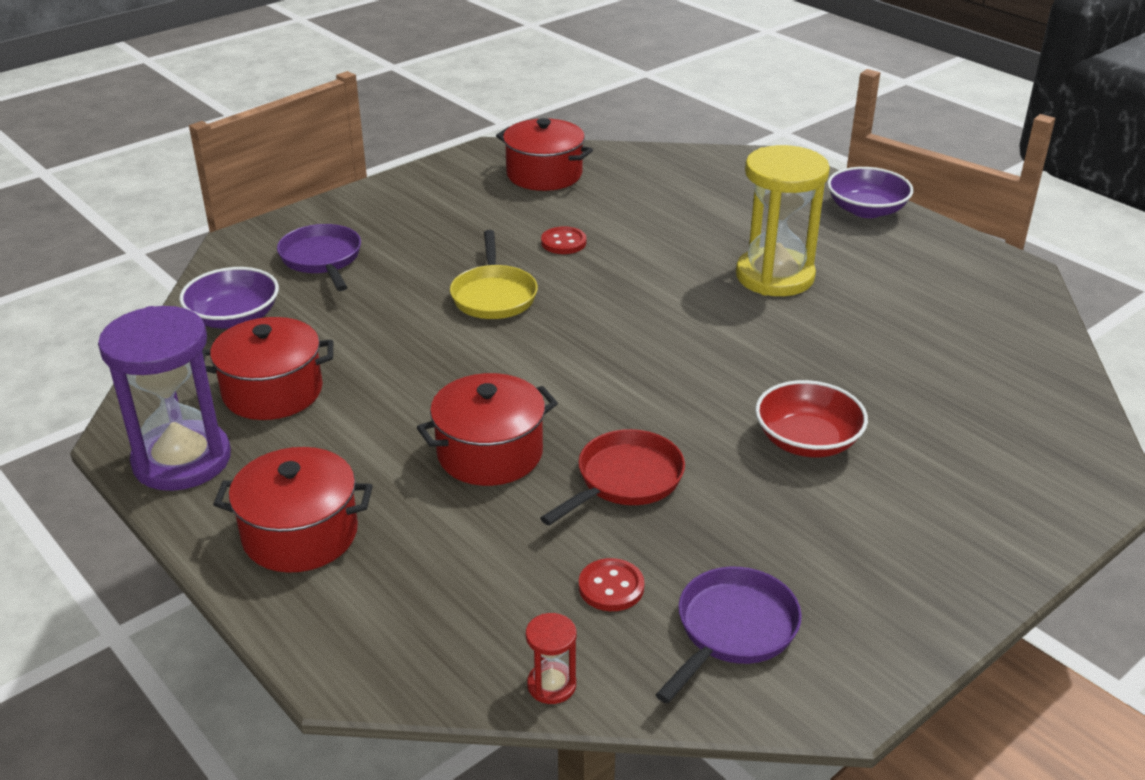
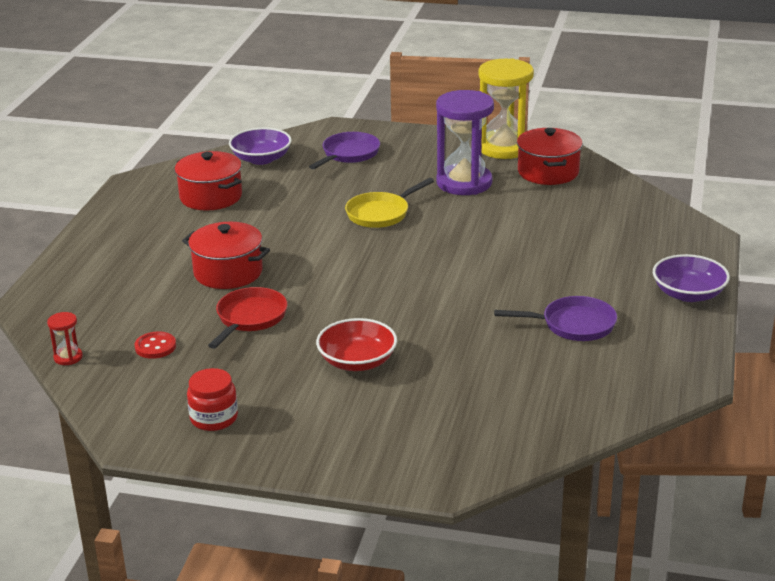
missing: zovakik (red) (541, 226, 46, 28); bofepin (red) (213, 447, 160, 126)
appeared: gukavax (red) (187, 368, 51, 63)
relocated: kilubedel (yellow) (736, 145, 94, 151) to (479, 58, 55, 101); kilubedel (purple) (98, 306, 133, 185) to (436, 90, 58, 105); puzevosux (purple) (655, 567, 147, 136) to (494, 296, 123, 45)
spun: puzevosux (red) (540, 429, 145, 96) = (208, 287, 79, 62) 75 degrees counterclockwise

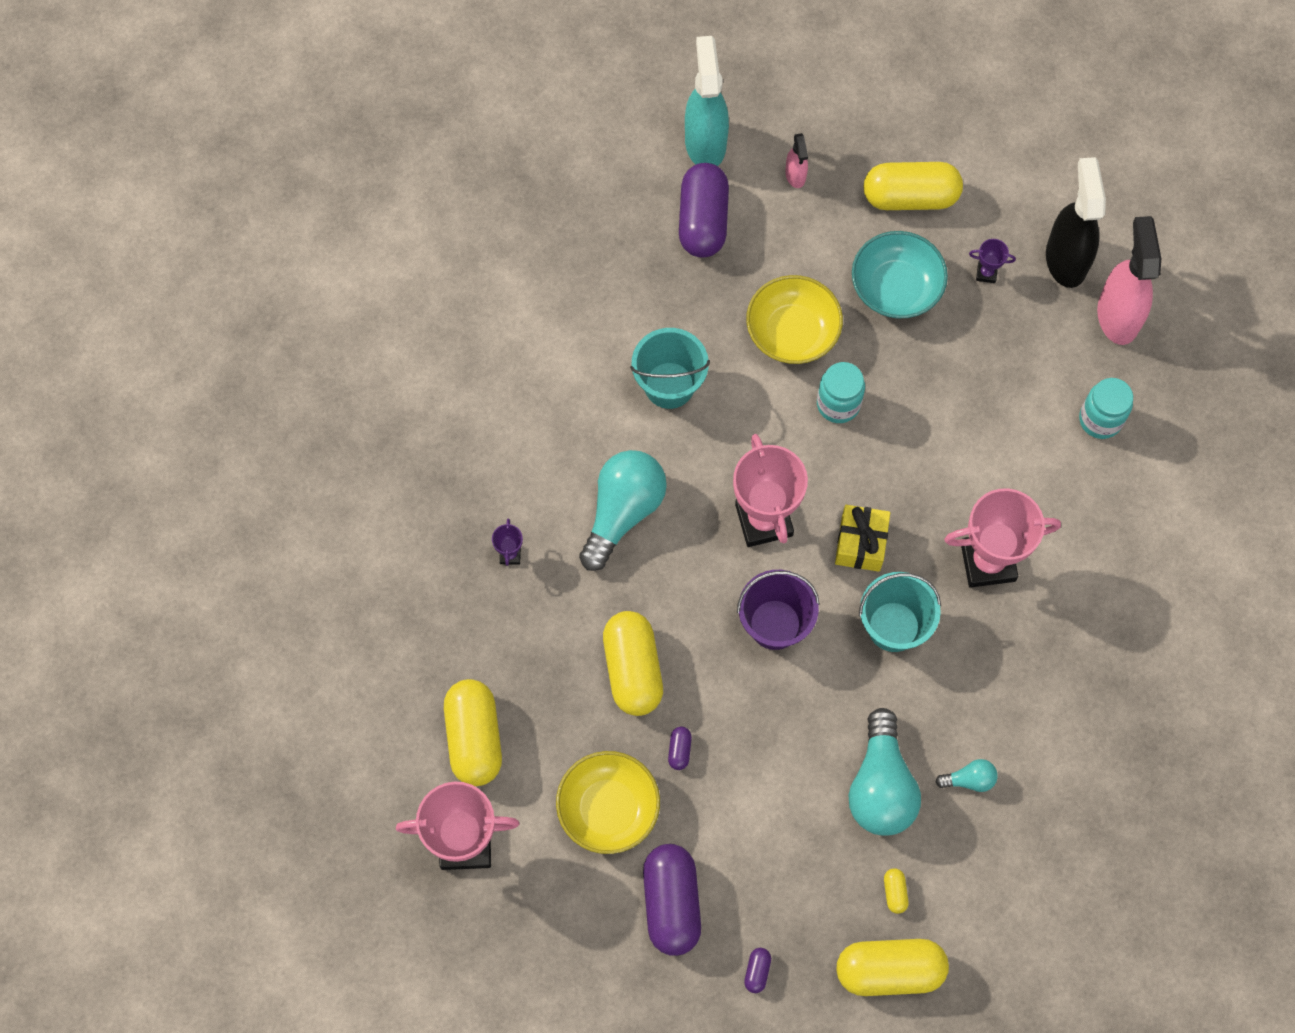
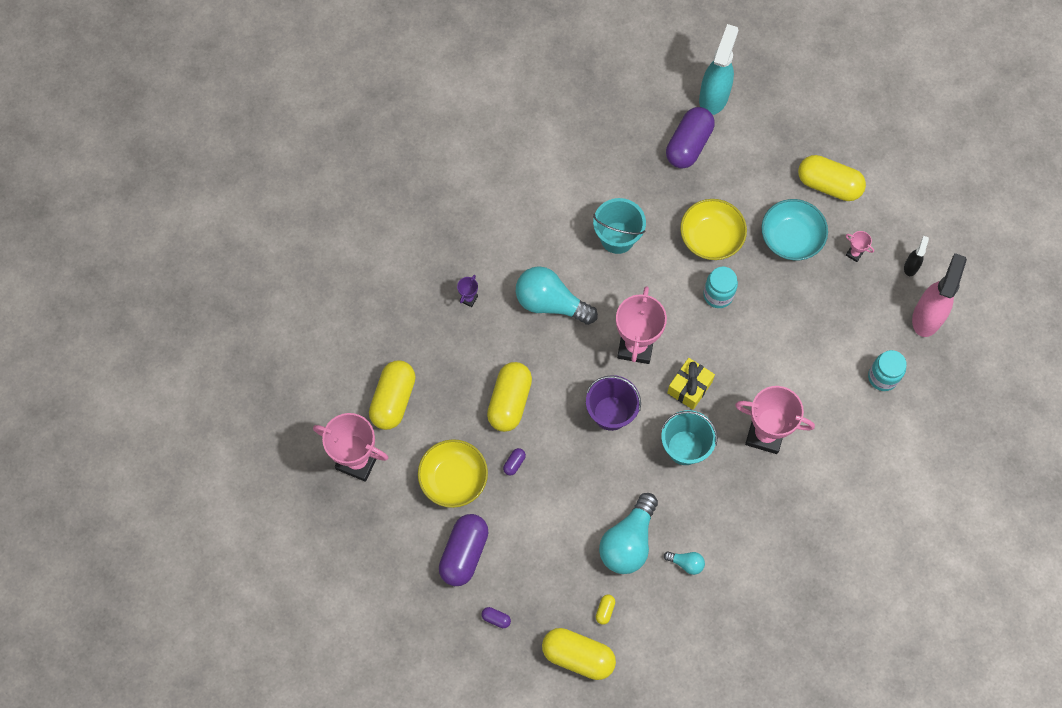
missing: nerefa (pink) (785, 133, 23, 55)
colour: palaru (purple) (969, 239, 47, 44) to palaru (pink) (846, 231, 28, 31)
spun: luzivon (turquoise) (579, 450, 88, 121) = (516, 266, 82, 59) 120 degrees counterclockwise; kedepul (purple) (744, 948, 27, 45) = (481, 607, 30, 21) 75 degrees clockwise
size: nerefa (black) (1046, 157, 60, 131) = (904, 236, 25, 40) x0.49

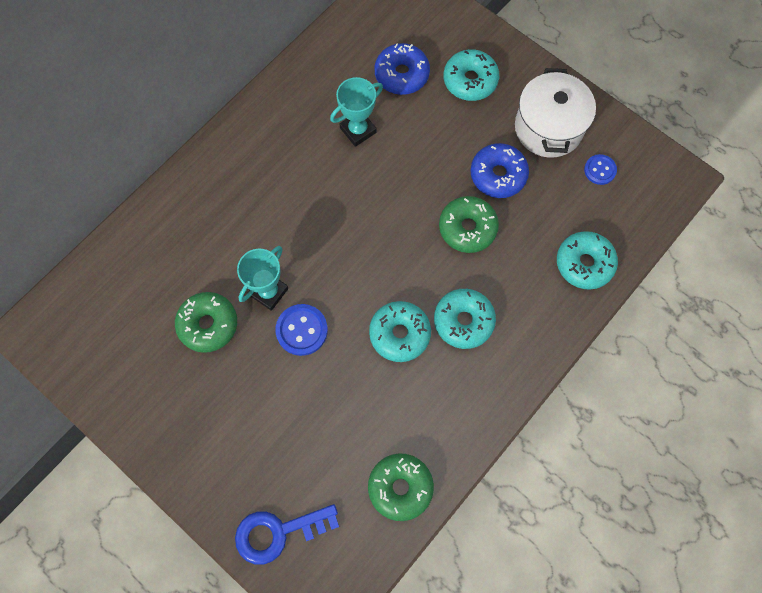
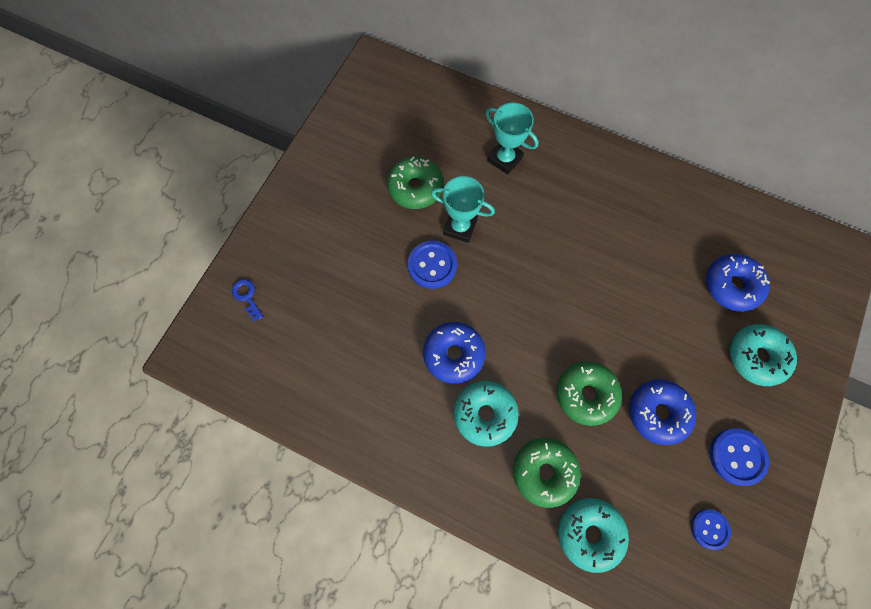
relocated: palaru (turquoise) (330, 77, 53, 70) to (485, 103, 53, 72); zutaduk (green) (368, 453, 66, 68) to (513, 438, 68, 70)
exchanged: bofepin (white) (515, 68, 81, 90) to zovakik (blue) (709, 428, 60, 58)
colour: zutaduk (turquoise) (369, 301, 62, 61) to zutaduk (blue) (423, 322, 63, 62)
size: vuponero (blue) (235, 504, 104, 61) = (232, 279, 31, 43) x0.50

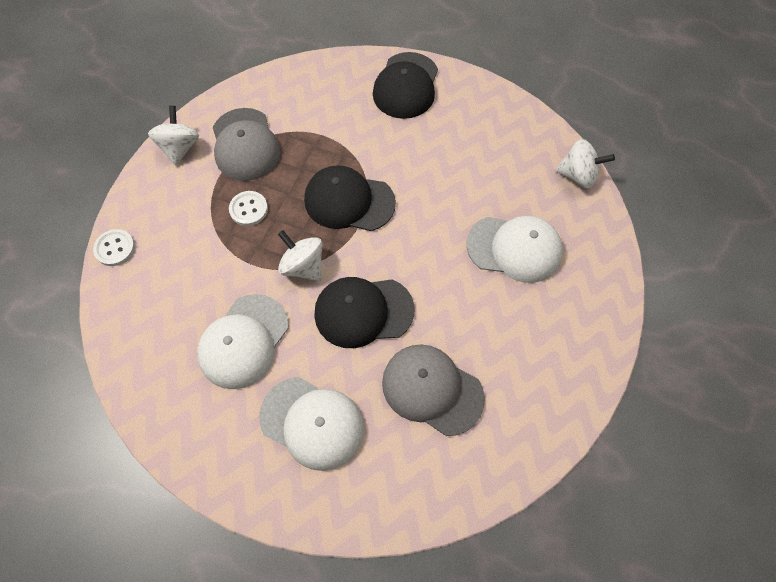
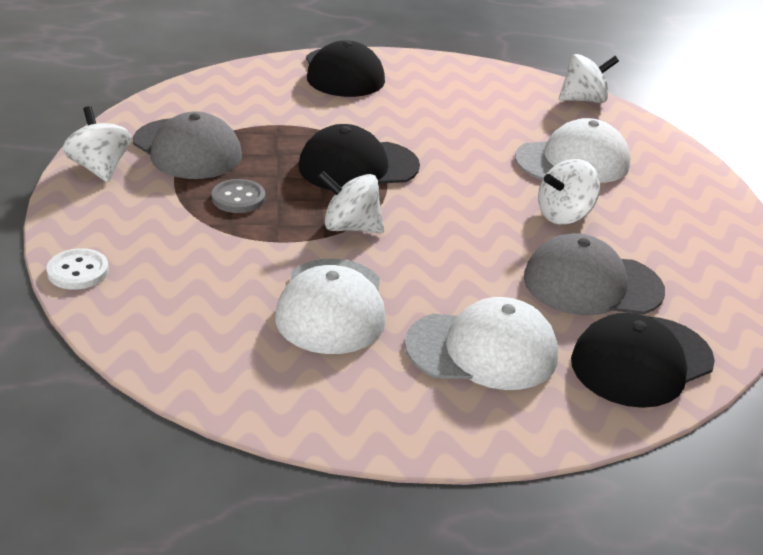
appeared: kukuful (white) (538, 159, 62, 65)
relocated: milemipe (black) (314, 277, 100, 71) to (571, 313, 144, 95)
colour: zovakik (white) (229, 191, 39, 35) to zovakik (grey) (212, 179, 53, 34)

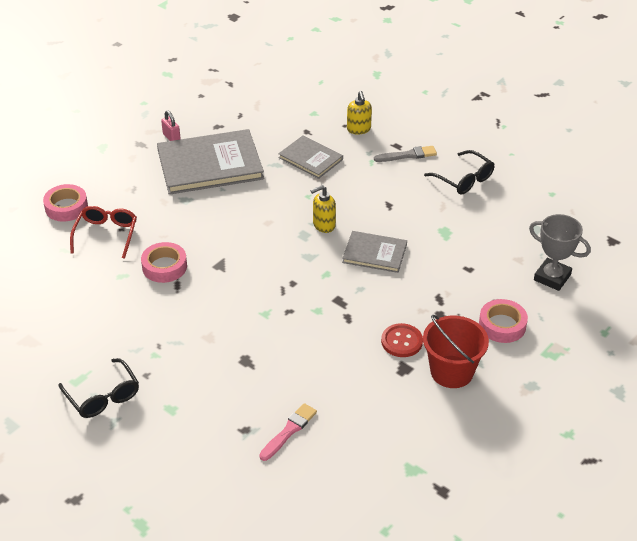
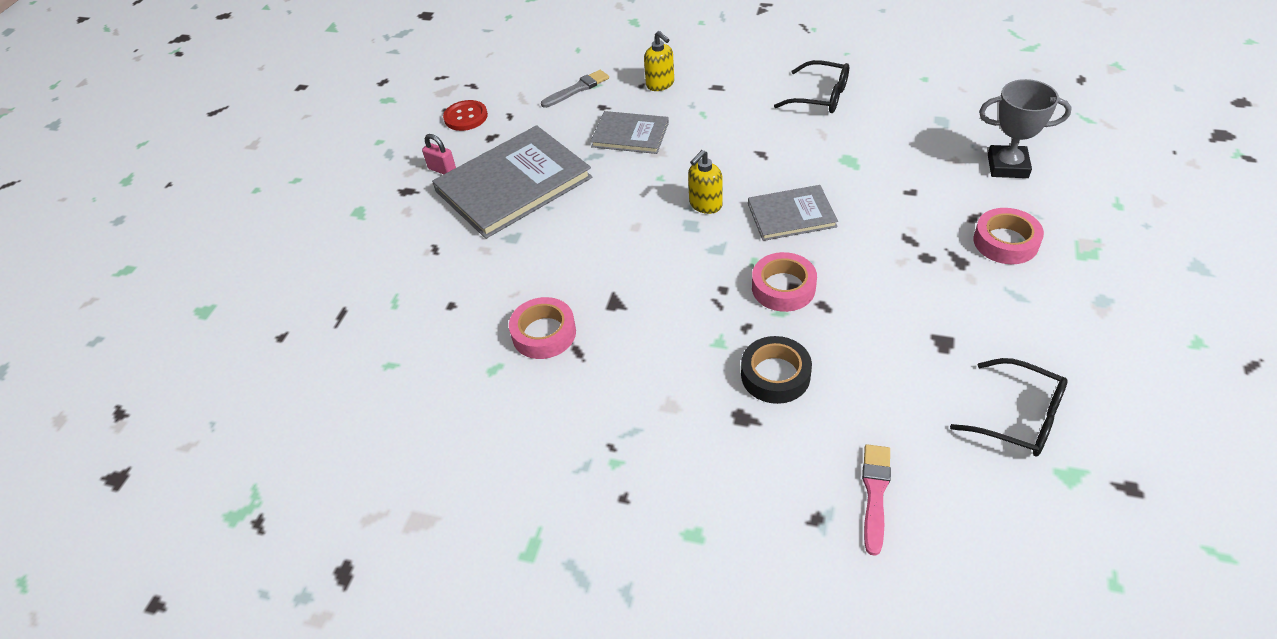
missing: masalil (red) (70, 206, 67, 53); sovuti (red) (423, 315, 66, 73)
appeared: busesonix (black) (741, 336, 71, 68)
relocated: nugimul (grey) (374, 146, 63, 16) to (541, 70, 68, 38); busesonix (pink) (43, 184, 45, 38) to (752, 252, 65, 60); zovakik (red) (381, 323, 42, 34) to (443, 100, 45, 31); masalil (black) (58, 358, 81, 60) to (950, 358, 118, 98)

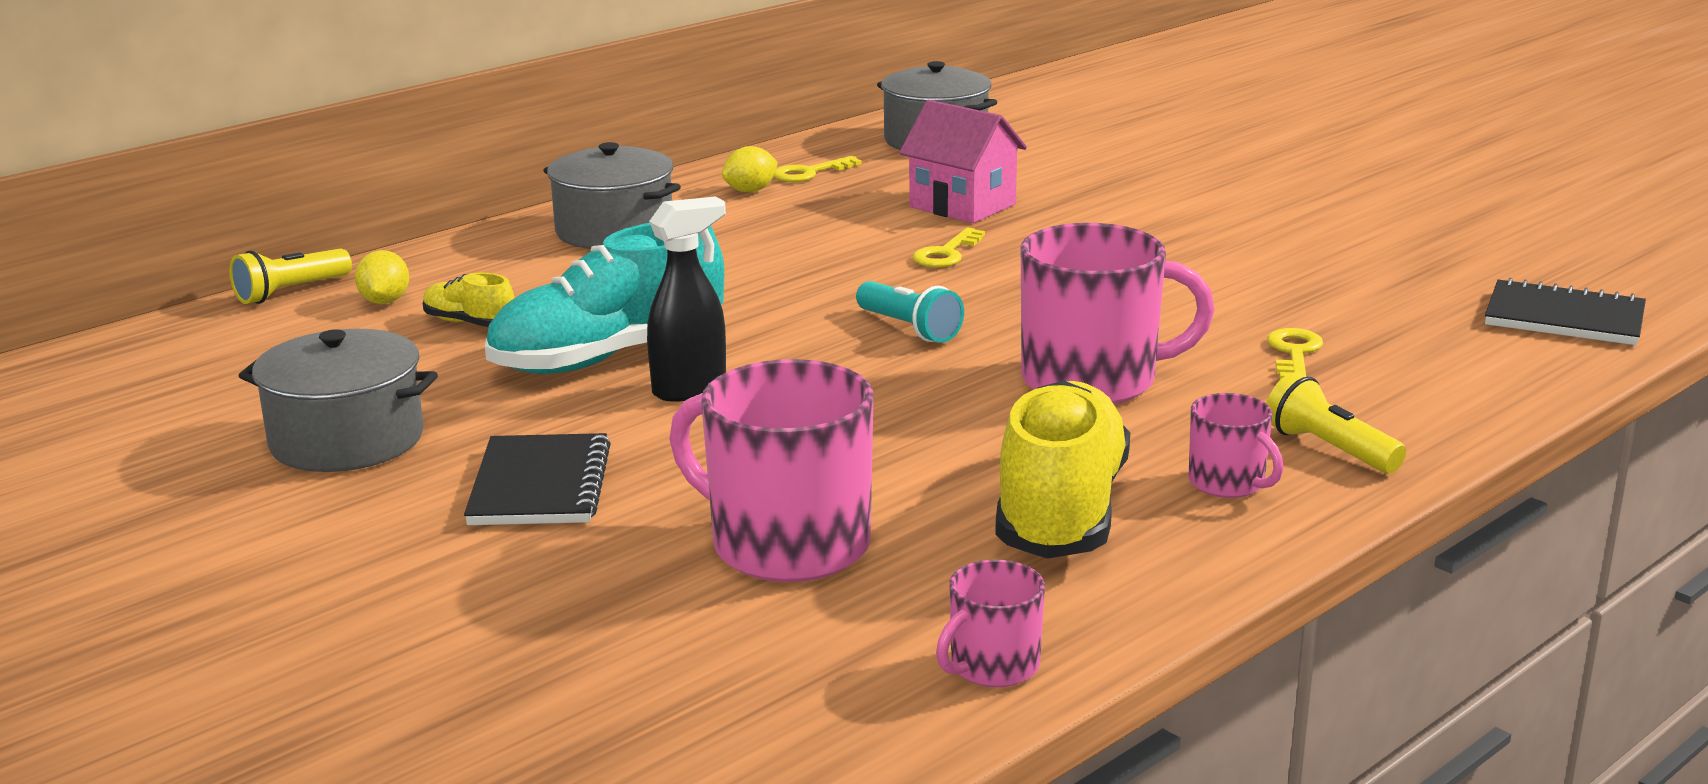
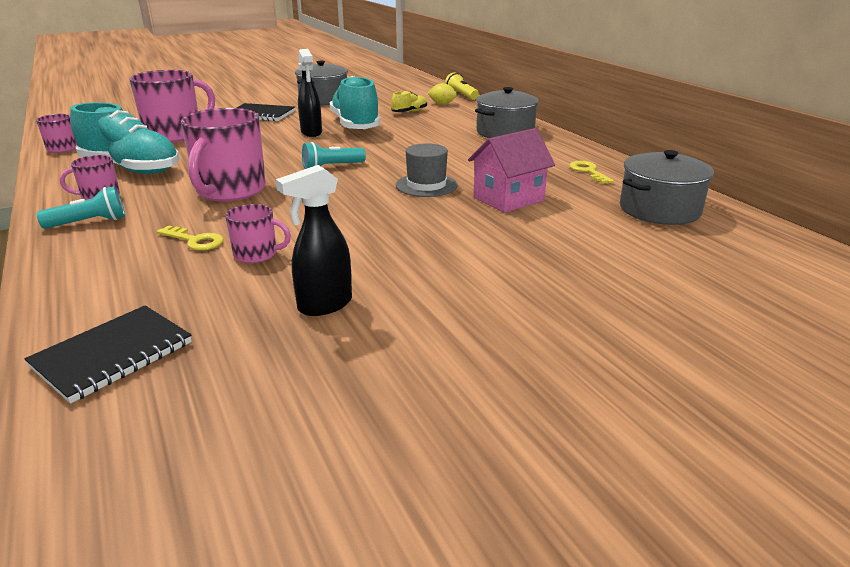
missing: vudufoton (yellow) (722, 146, 56, 46)
appeared: nerefa (black) (276, 165, 76, 151); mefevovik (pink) (225, 204, 66, 59)
exchanged: vuponero (yellow) (913, 228, 72, 40) to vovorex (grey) (396, 143, 62, 54)
colour: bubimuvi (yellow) (1266, 372, 140, 101) to bubimuvi (turquoise) (37, 186, 88, 43); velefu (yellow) (995, 381, 135, 178) to velefu (turquoise) (70, 102, 109, 72)

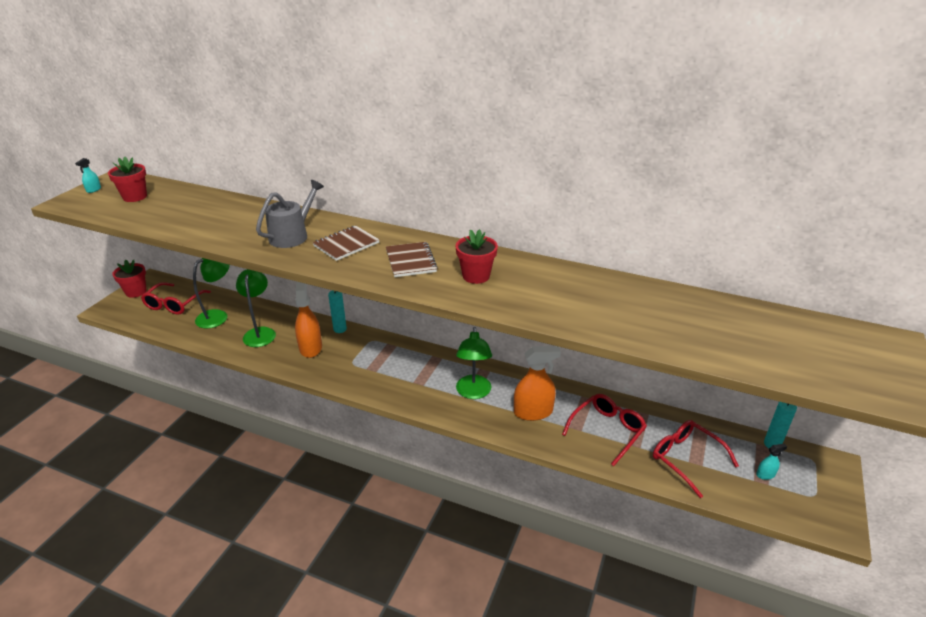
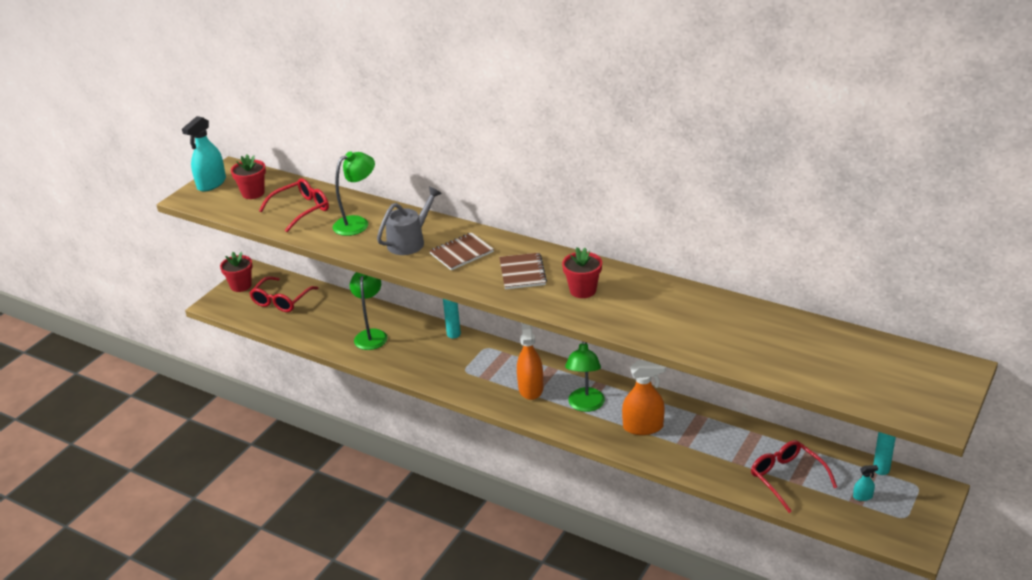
relocated: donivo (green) (193, 258, 37, 70) to (333, 151, 42, 85); nerefa (orange) (295, 281, 27, 77) to (517, 323, 26, 77); masalil (red) (562, 394, 85, 72) to (259, 178, 70, 54)
size: nerefa (turquoise) (75, 158, 26, 35) = (182, 116, 44, 76) x2.18

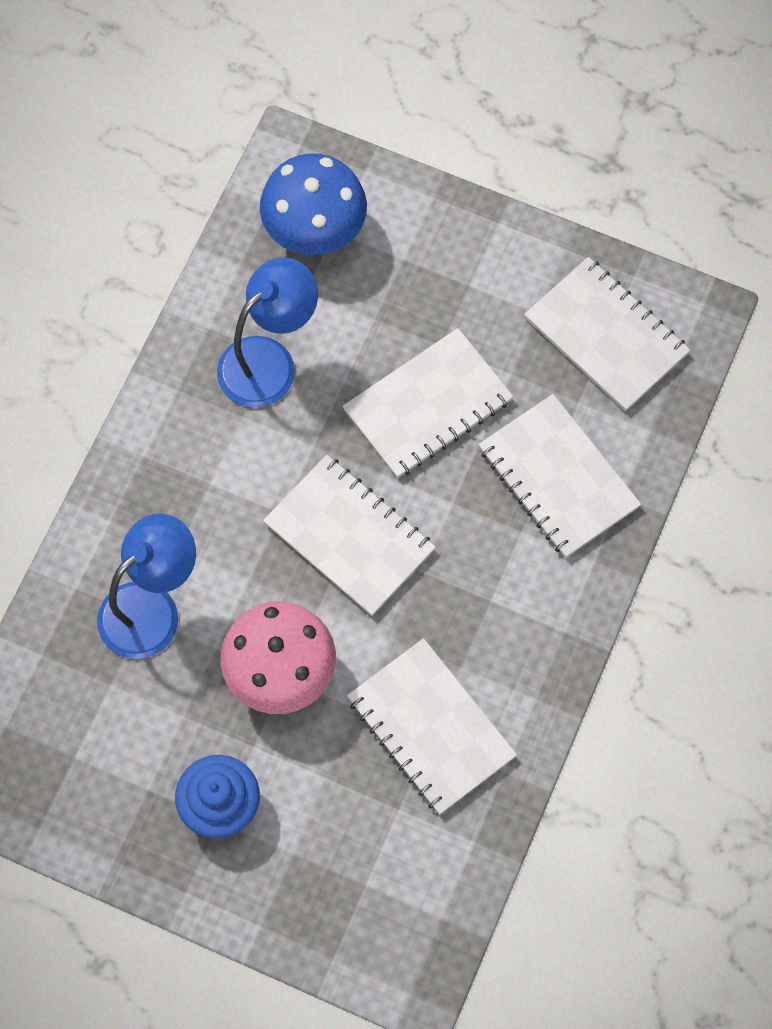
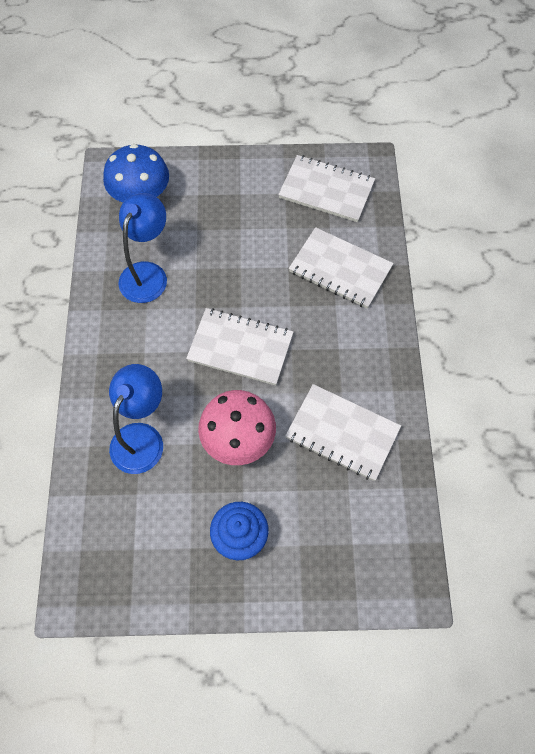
missing: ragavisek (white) (343, 328, 170, 150)

